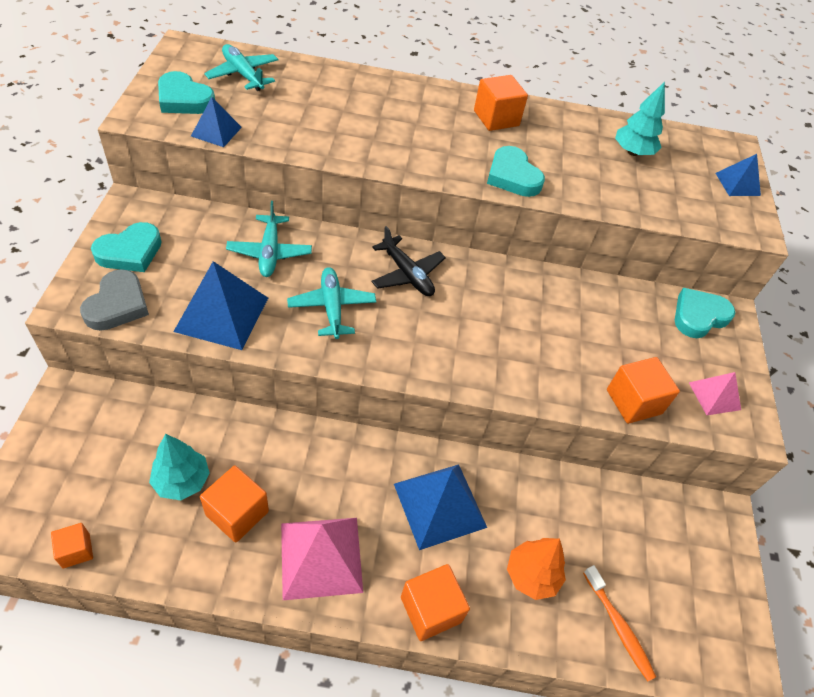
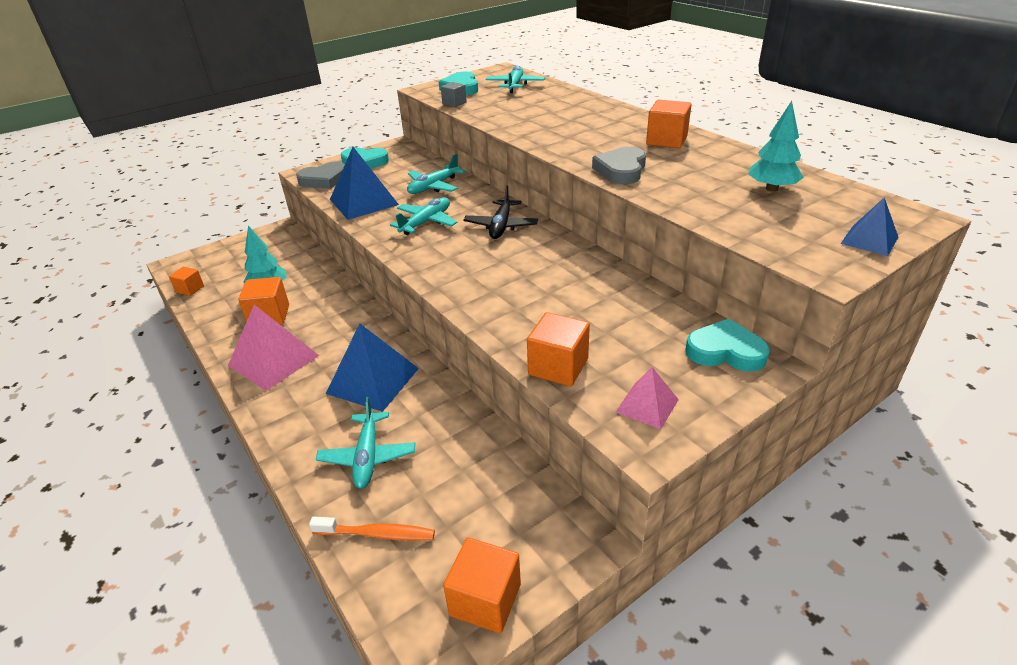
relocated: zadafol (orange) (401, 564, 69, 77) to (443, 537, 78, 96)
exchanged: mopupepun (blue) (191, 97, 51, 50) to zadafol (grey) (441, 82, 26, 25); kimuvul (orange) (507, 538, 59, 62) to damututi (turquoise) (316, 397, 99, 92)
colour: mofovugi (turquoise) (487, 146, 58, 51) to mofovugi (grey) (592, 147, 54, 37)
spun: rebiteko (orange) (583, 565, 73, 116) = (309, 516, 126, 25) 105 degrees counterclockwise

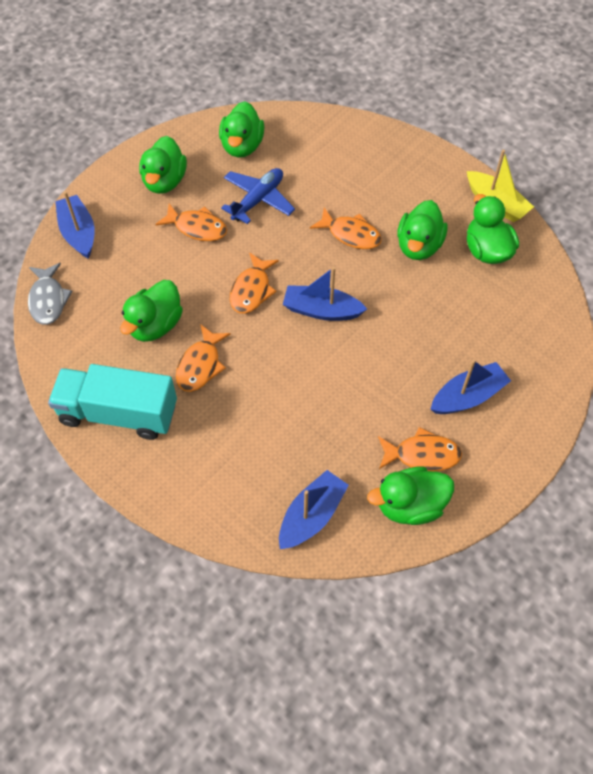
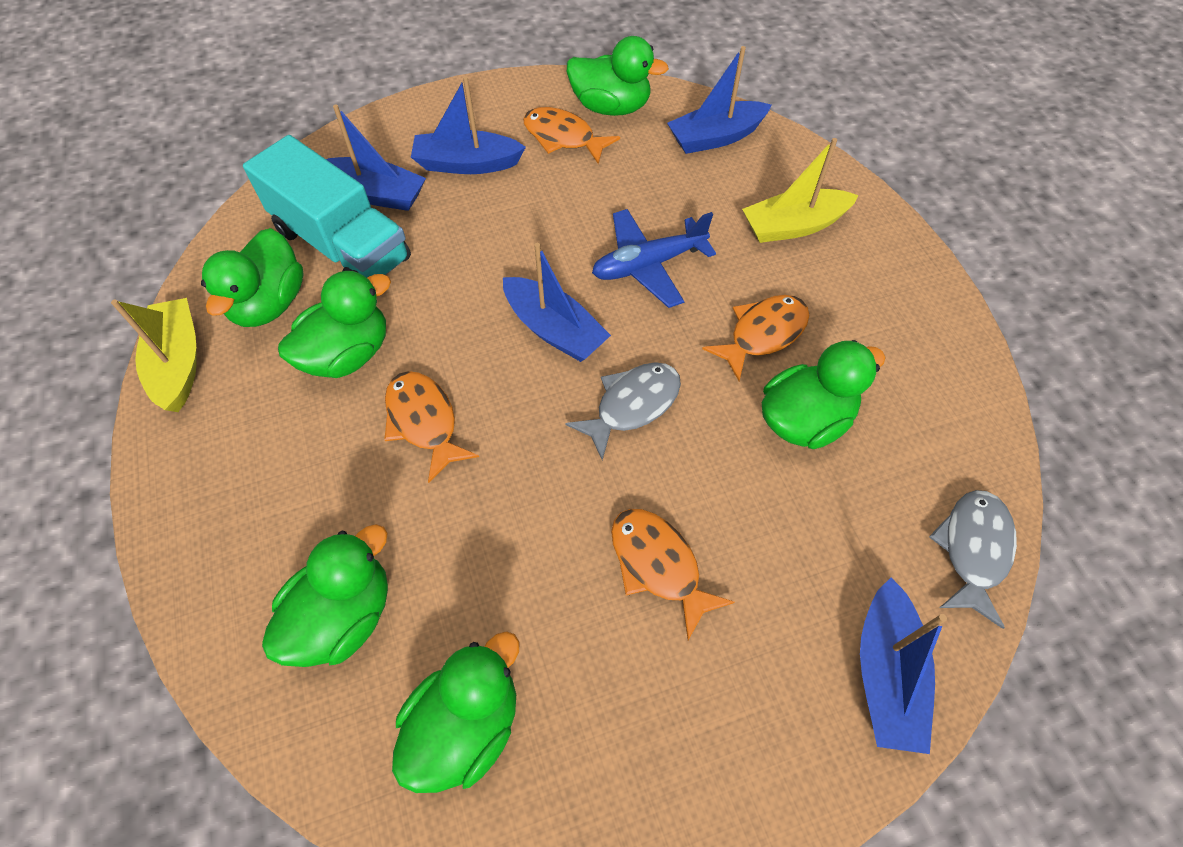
appeared: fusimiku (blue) (326, 104, 100, 107); fusimiku (yellow) (742, 138, 117, 105)
relocated: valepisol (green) (139, 136, 48, 58) to (262, 524, 126, 143); damututi (blue) (221, 168, 74, 56) to (592, 209, 124, 99); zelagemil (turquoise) (48, 364, 129, 76) to (243, 135, 168, 143)
colour: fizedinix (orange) (230, 252, 49, 62) to fizedinix (grey) (565, 362, 116, 98)

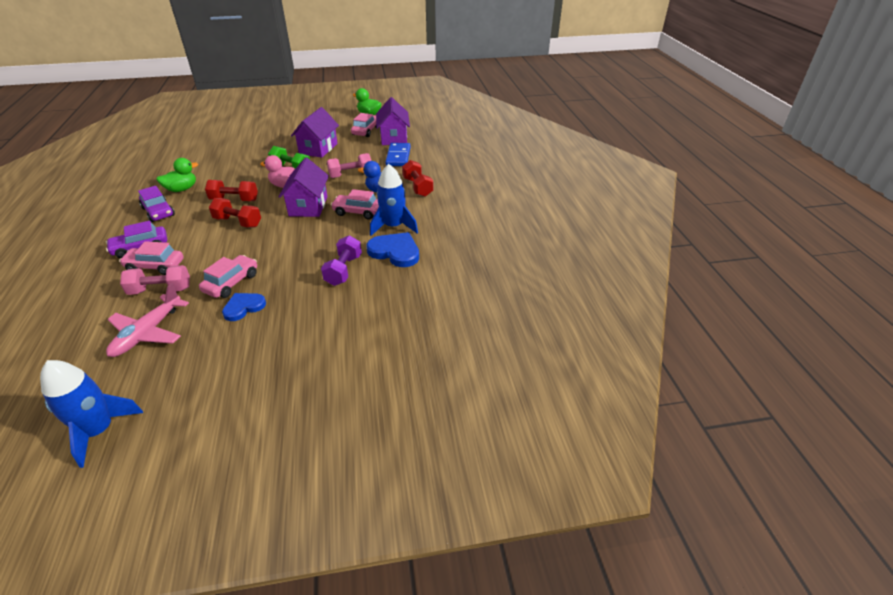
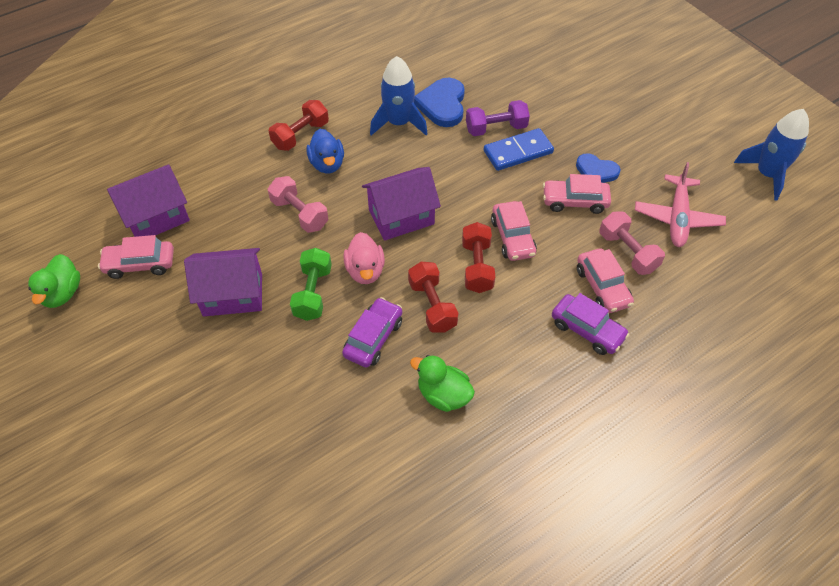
relocated: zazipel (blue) (385, 143, 26, 23) to (484, 128, 70, 43); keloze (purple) (138, 186, 37, 36) to (342, 297, 60, 71); keloze (pink) (331, 189, 48, 31) to (491, 201, 46, 60)
spun: damututi (pink) (106, 283, 83, 74) = (635, 162, 91, 85) 105 degrees clockwise

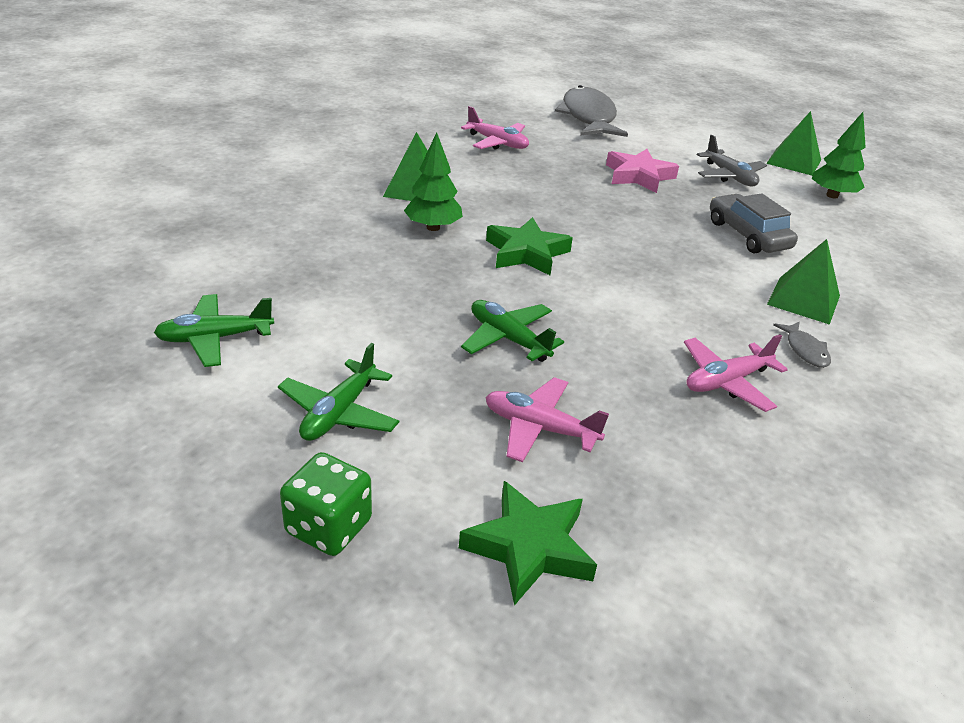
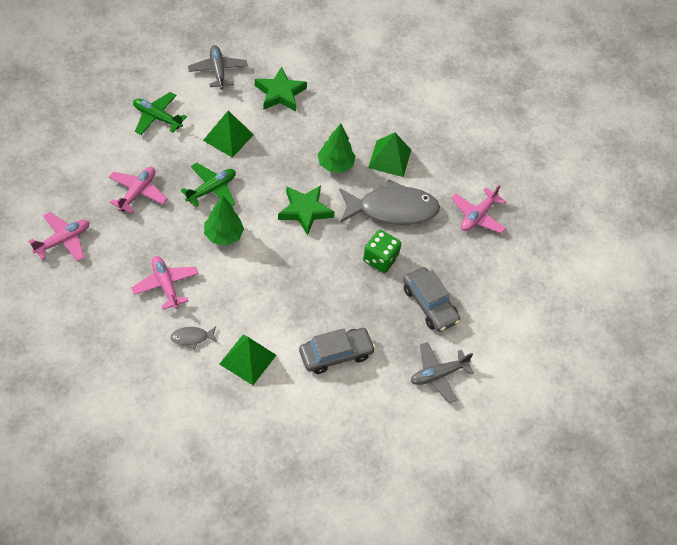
appeared: damututi (pink) (29, 212, 60, 49)
relocated: fizedinix (grey) (555, 85, 73, 52) to (339, 179, 101, 46); mopupepun (green) (766, 111, 55, 65) to (203, 111, 51, 47); kimuvul (green) (812, 112, 54, 87) to (204, 196, 40, 50); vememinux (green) (280, 452, 92, 104) to (363, 230, 38, 43); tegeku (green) (459, 481, 138, 125) to (255, 67, 52, 44)
exchanged: tegeku (pink) (606, 149, 73, 44) to keloze (grey) (403, 267, 57, 65)
colour: damututi (green) (154, 294, 120, 73) to damututi (grey) (188, 45, 60, 44)

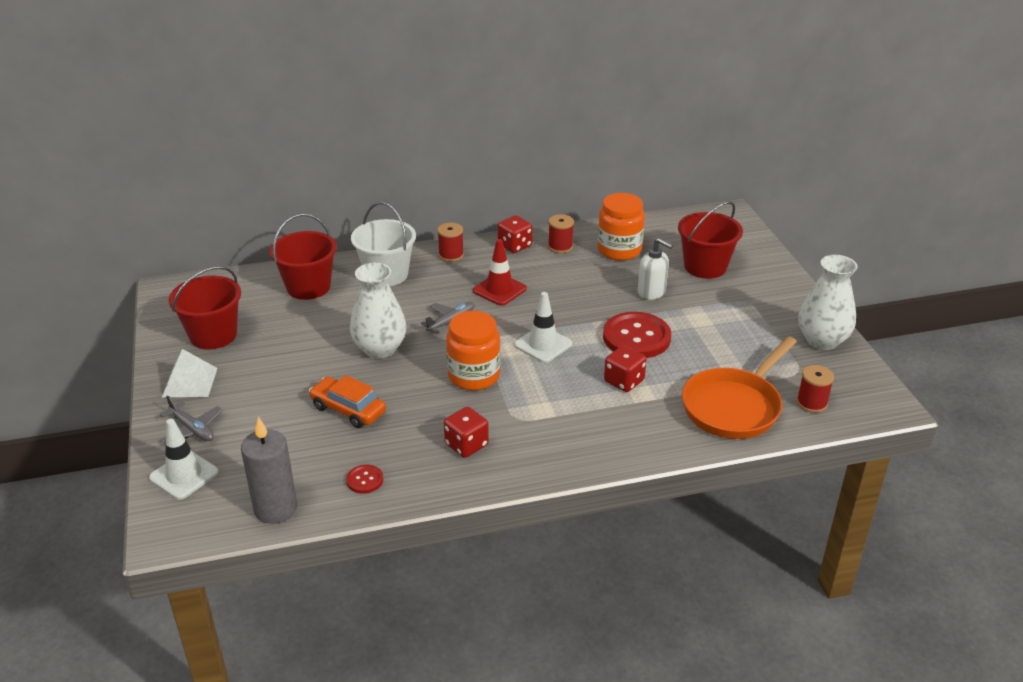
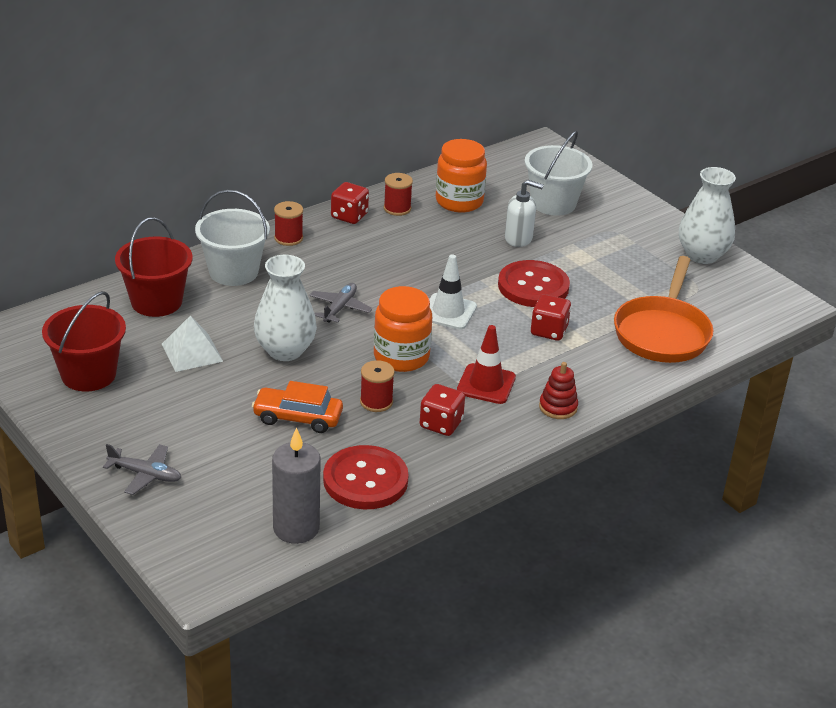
missing: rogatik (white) (149, 419, 70, 81)
appeared: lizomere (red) (539, 362, 39, 57)
relocated: rogatik (red) (473, 239, 54, 67) to (457, 325, 59, 79); mopupepun (white) (162, 349, 55, 48) to (162, 316, 61, 56); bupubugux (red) (797, 365, 37, 48) to (360, 360, 35, 52)
colour: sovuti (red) (678, 201, 65, 78) to sovuti (white) (525, 131, 68, 85)
size: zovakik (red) (346, 465, 37, 29) = (323, 445, 86, 64) x2.17

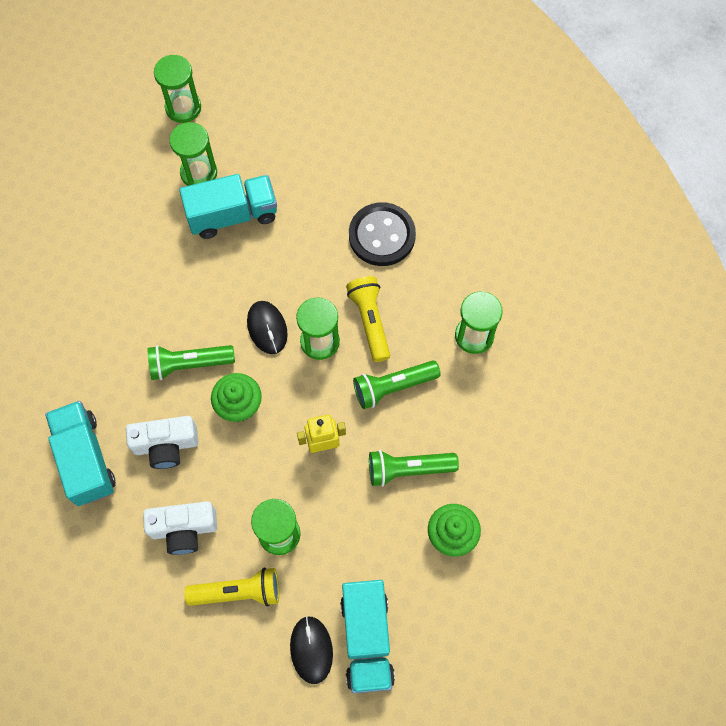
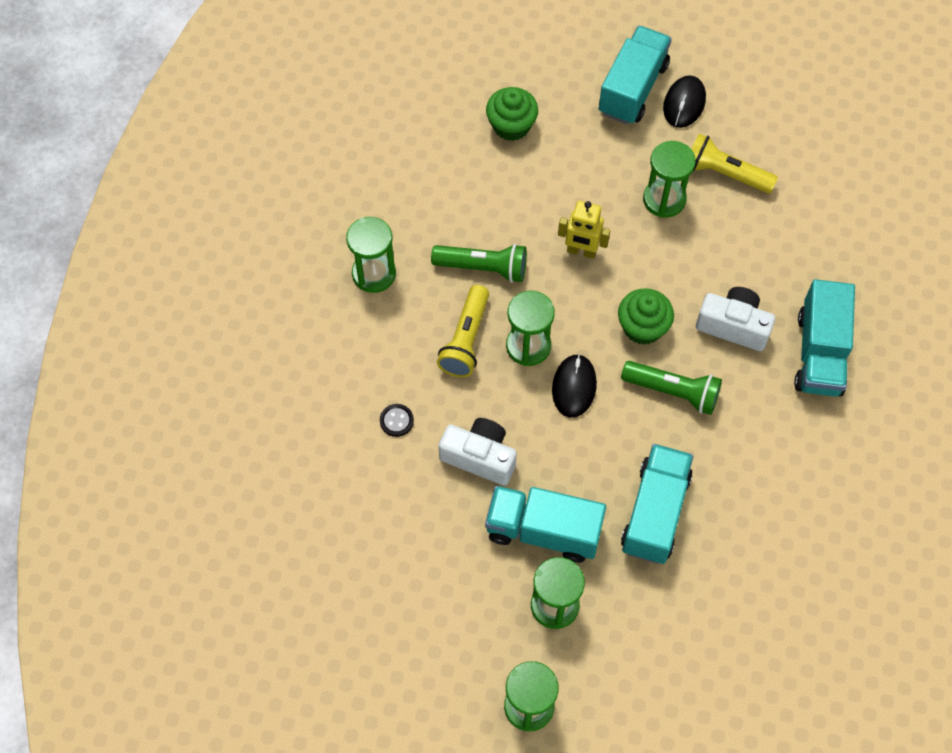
missing: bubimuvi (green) (369, 450, 90, 37)
appeared: zelagemil (turquoise) (621, 444, 72, 120)
relocated: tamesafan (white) (143, 501, 74, 54) to (439, 418, 78, 68)
size: zovakik (black) (349, 202, 67, 64) = (380, 404, 34, 33) x0.42

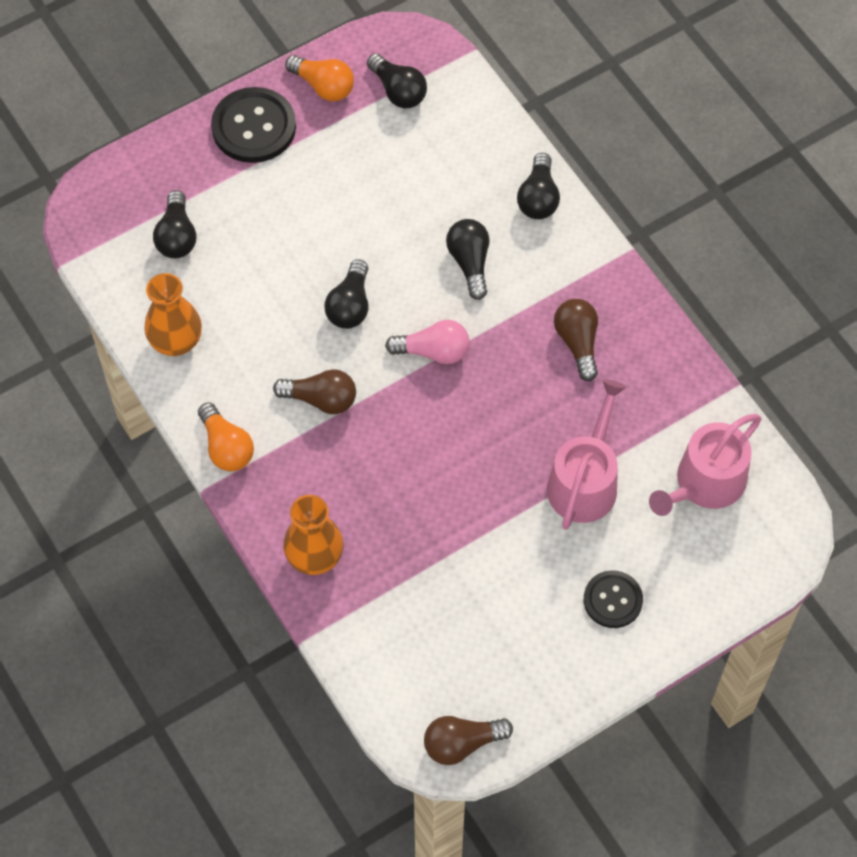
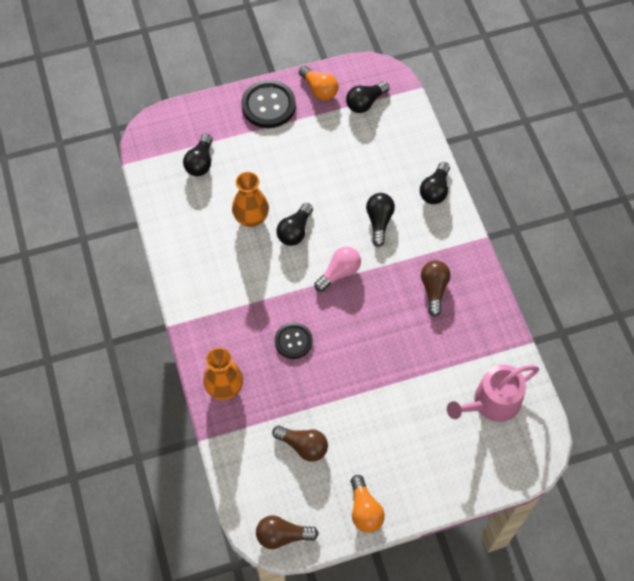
missing: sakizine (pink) (547, 379, 80, 151)
relocated: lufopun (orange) (144, 273, 58, 83) to (232, 172, 37, 55); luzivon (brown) (273, 369, 83, 45) to (272, 425, 56, 37); luzivon (orange) (198, 402, 56, 69) to (351, 475, 34, 58); zovakik (black) (584, 570, 59, 58) to (275, 322, 38, 37)
spun: luzivon (black) (367, 53, 60, 55) = (346, 81, 43, 32) 75 degrees clockwise; luzivon (pink) (385, 320, 85, 44) = (314, 247, 47, 45) 60 degrees counterclockwise

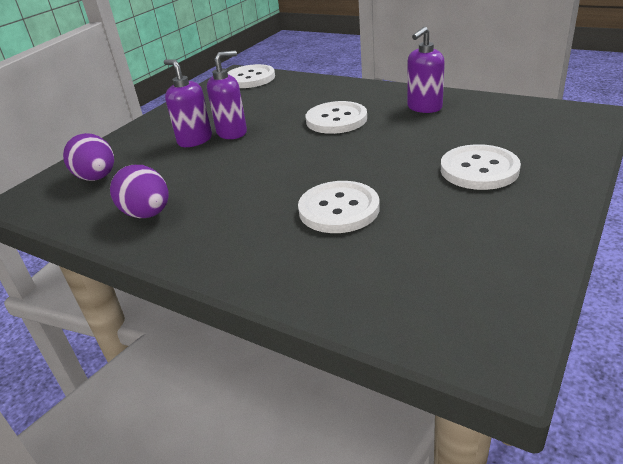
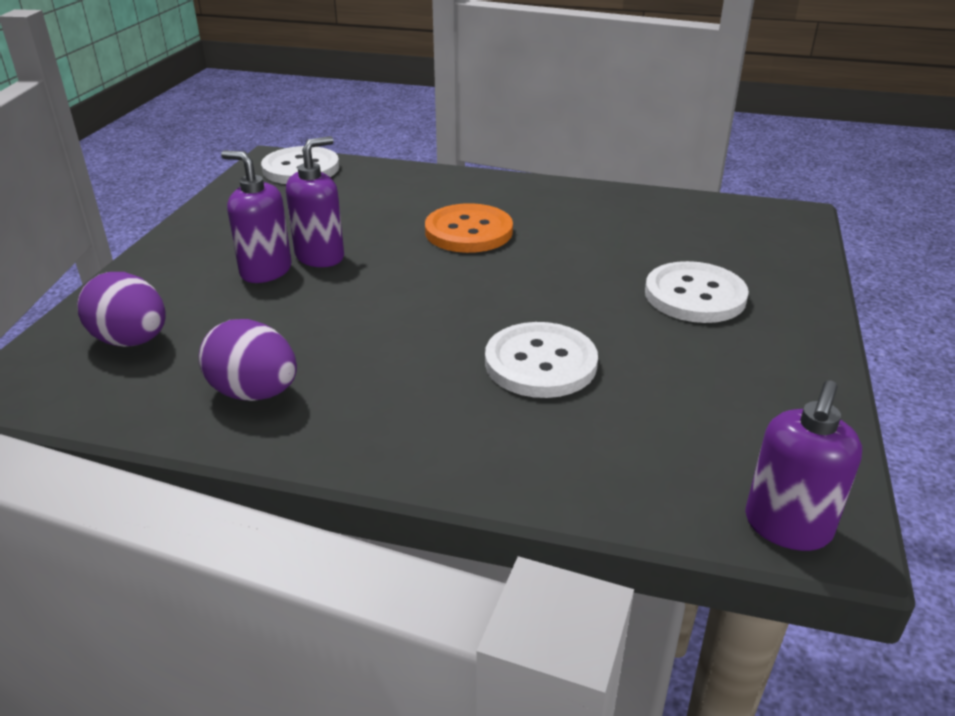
relocated: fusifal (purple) (407, 27, 38, 86) to (745, 381, 117, 170)
colour: zovakik (white) (306, 101, 61, 33) to zovakik (orange) (425, 203, 88, 50)

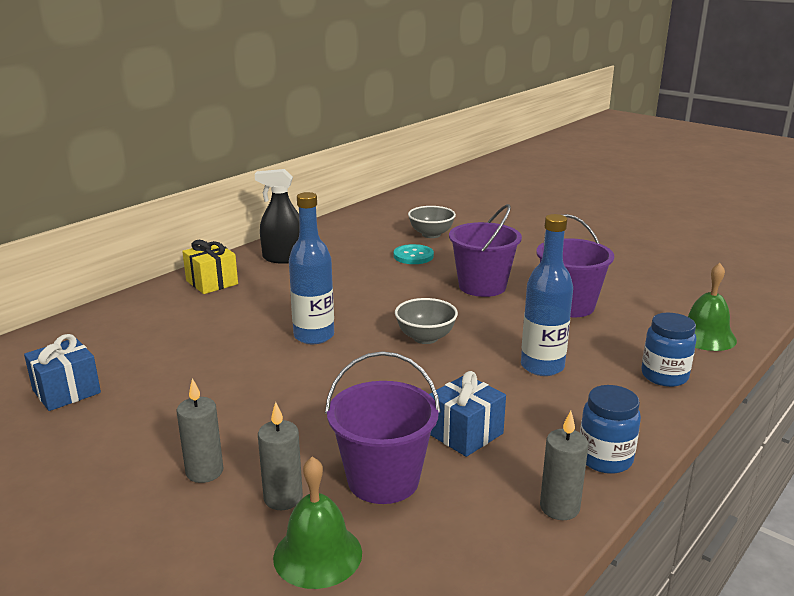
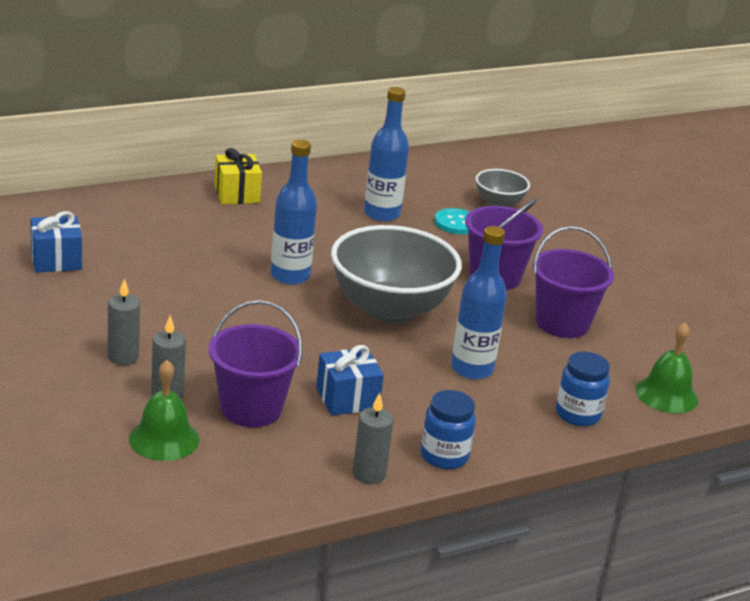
missing: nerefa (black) (255, 169, 45, 95)
appeared: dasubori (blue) (364, 87, 45, 135)
size: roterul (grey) (395, 298, 63, 46) = (331, 225, 131, 99) x2.05

